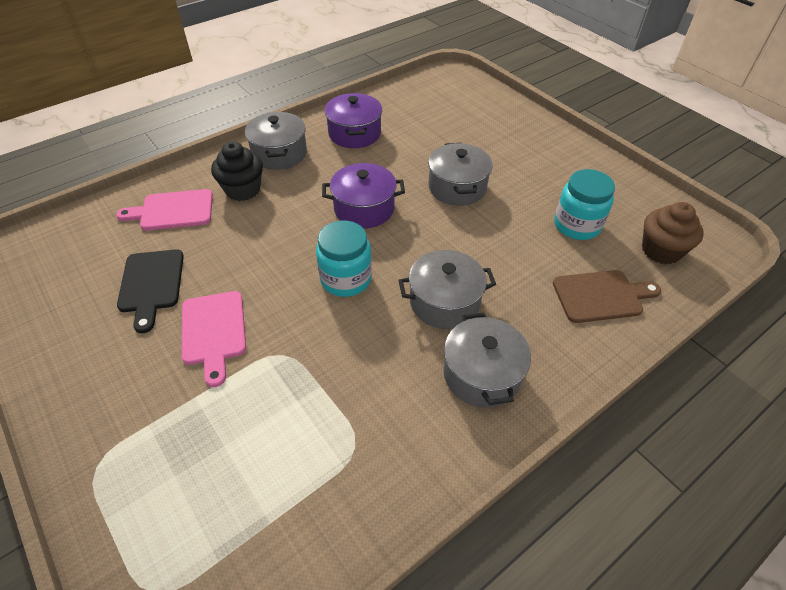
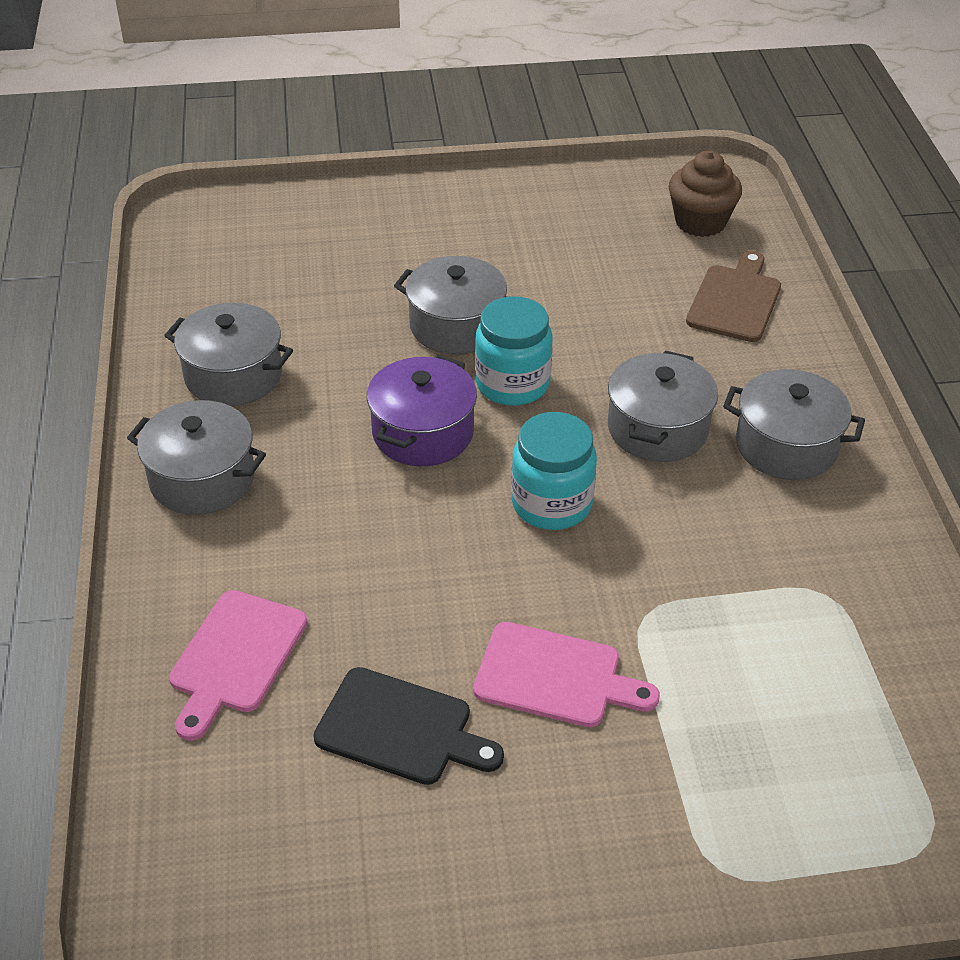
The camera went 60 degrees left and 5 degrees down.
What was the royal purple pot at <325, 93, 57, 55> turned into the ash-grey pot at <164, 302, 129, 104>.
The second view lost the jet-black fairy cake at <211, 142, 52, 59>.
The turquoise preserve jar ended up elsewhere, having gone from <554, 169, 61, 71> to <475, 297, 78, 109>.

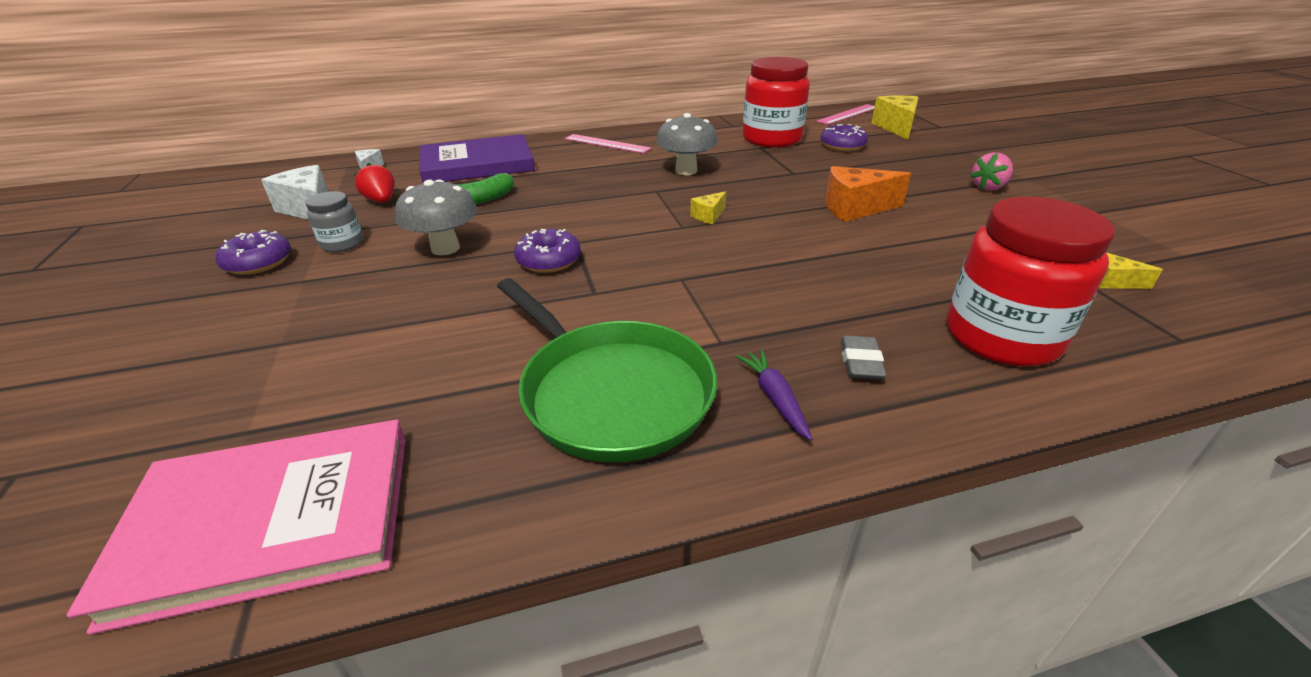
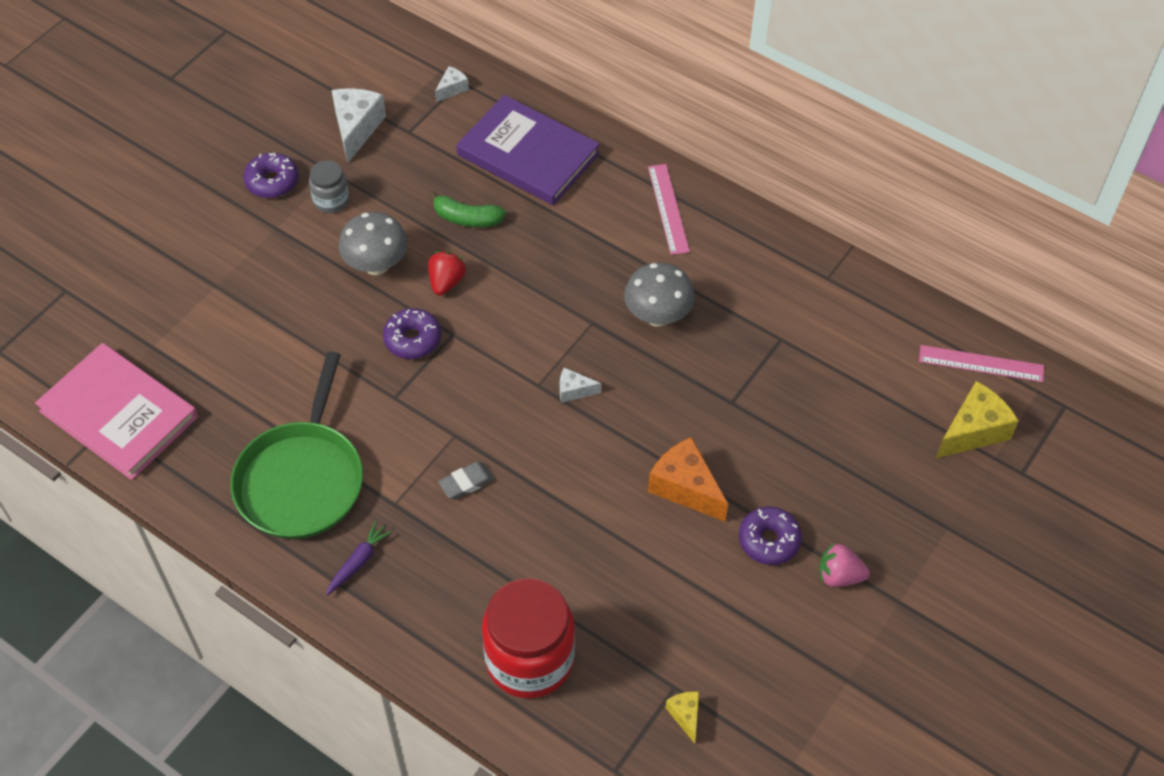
The camera went 50 degrees right and 20 degrees up.
The second view lost the red preserve jar at <743, 57, 67, 90>.
The royal purple doughnut ended up elsewhere, having gone from <820, 124, 48, 27> to <739, 506, 63, 59>.
The red strawberry ended up elsewhere, having gone from <354, 163, 41, 40> to <428, 251, 38, 45>.
What was the bright yellow cheese at <690, 191, 36, 33> turned into the pure white cheese at <560, 368, 41, 35>.
The ash-grey pencil eraser ended up elsewhere, having gone from <841, 335, 45, 44> to <438, 462, 56, 37>.

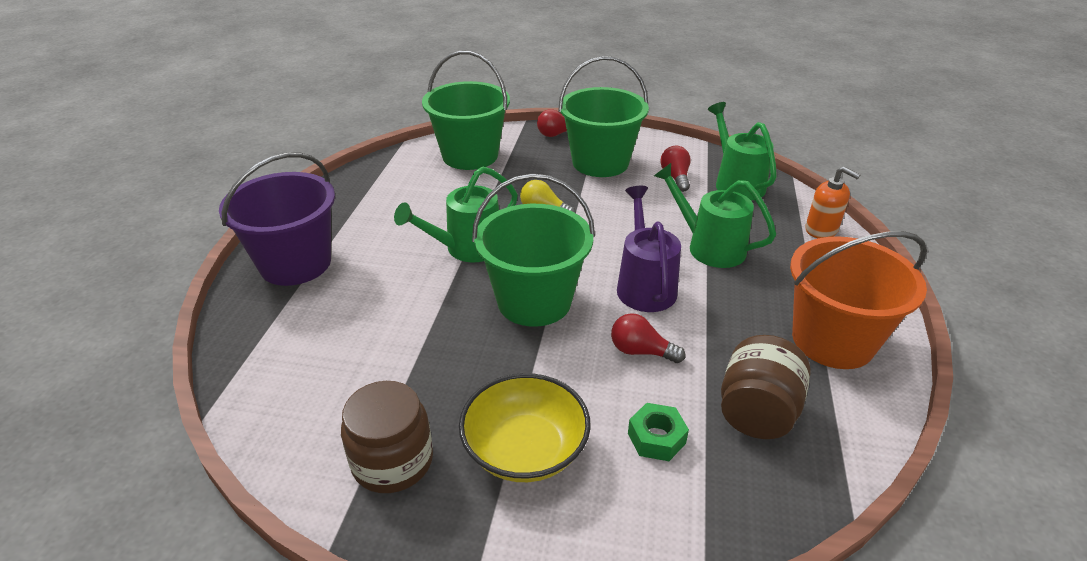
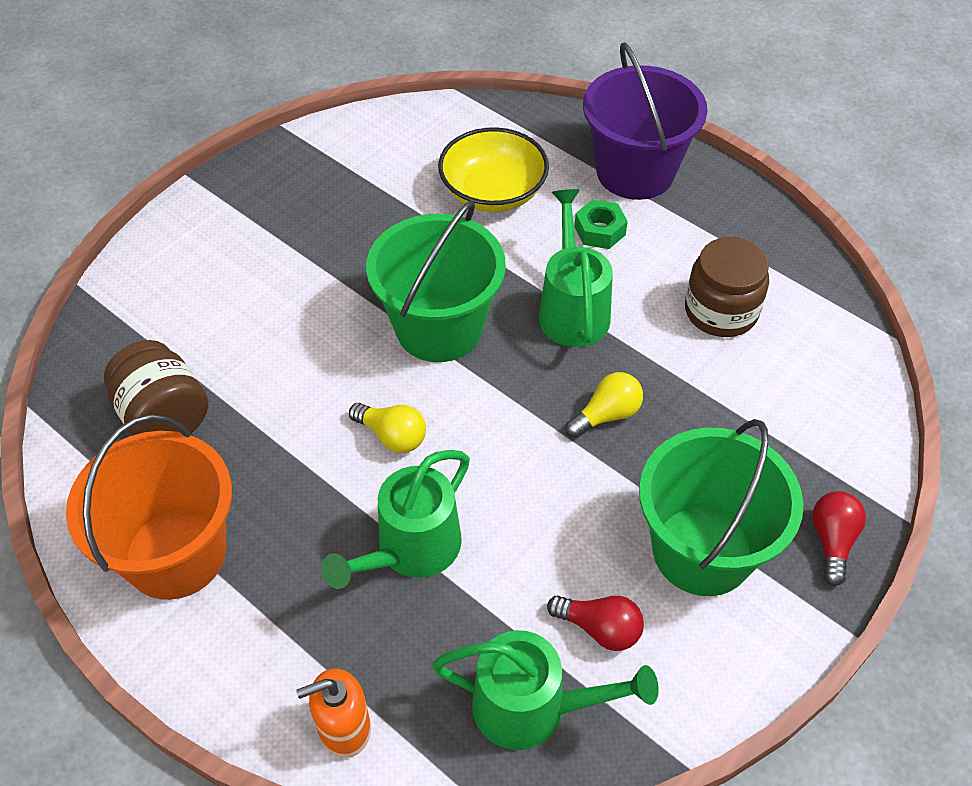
The camera went 120 degrees right and 15 degrees up.
The second view lost the leaf-green bucket at <422, 51, 88, 119>.
The leaf-green watering can at <654, 163, 122, 105> ended up facing another way, 150 degrees clockwise from before.
Where the royal purple watering can stood at <617, 186, 64, 126>, the bright yellow bulb came to stand at <349, 403, 77, 50>.
The second view lost the red bulb at <611, 313, 74, 50>.
The bright yellow serving bowl ended up elsewhere, having gone from <459, 373, 132, 109> to <438, 127, 111, 85>.
The russet preserve jar ended up elsewhere, having gone from <341, 381, 92, 112> to <685, 237, 84, 100>.
The leaf-green hexagon nut ended up elsewhere, having gone from <628, 403, 61, 58> to <574, 199, 54, 50>.

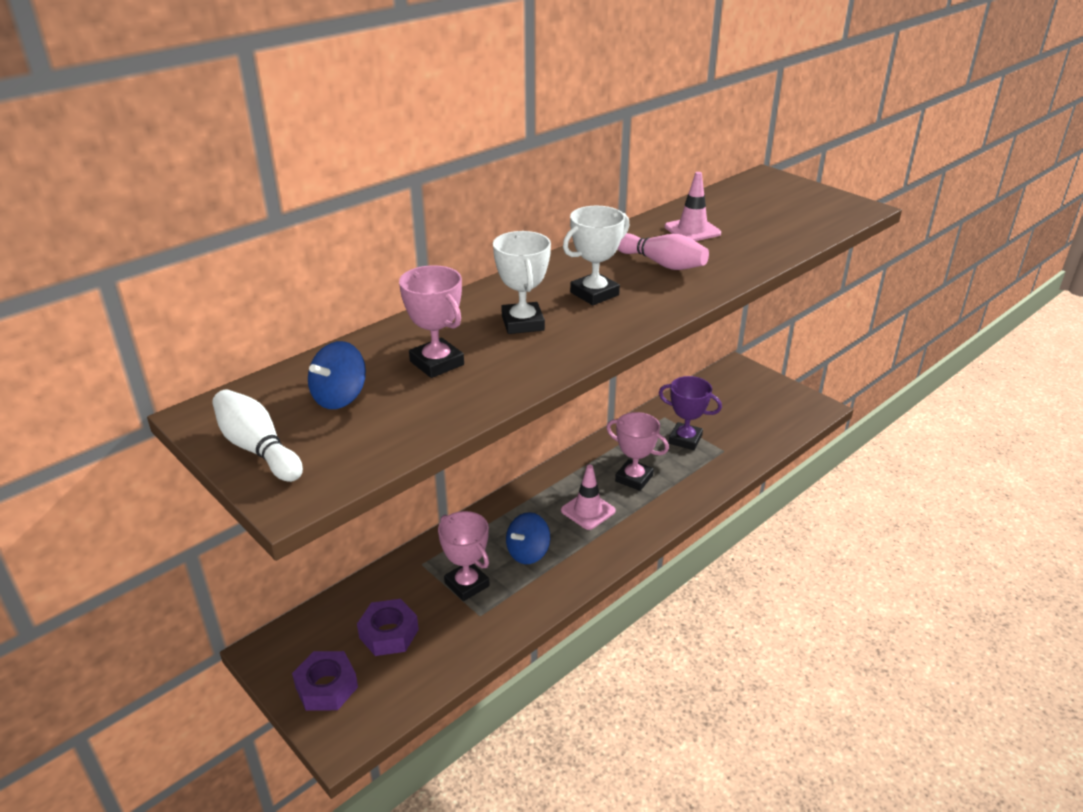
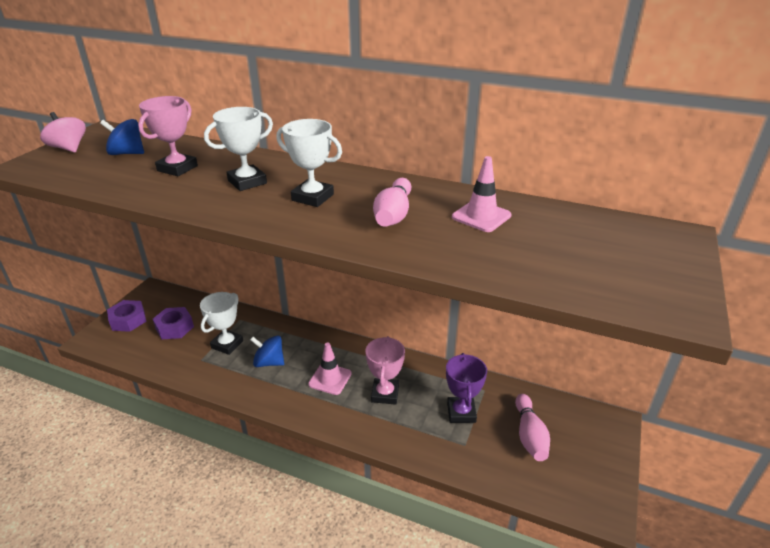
The camera went 65 degrees right and 0 degrees up.
Where the pure white tenpin stood at <212, 390, 91, 92>, the rose-pink whirligig came to stand at <40, 112, 46, 41>.
What was the rose-pink trophy at <438, 511, 52, 90> turned into the pure white trophy at <200, 292, 43, 63>.
The second view gained the rose-pink tenpin at <515, 394, 35, 67>.

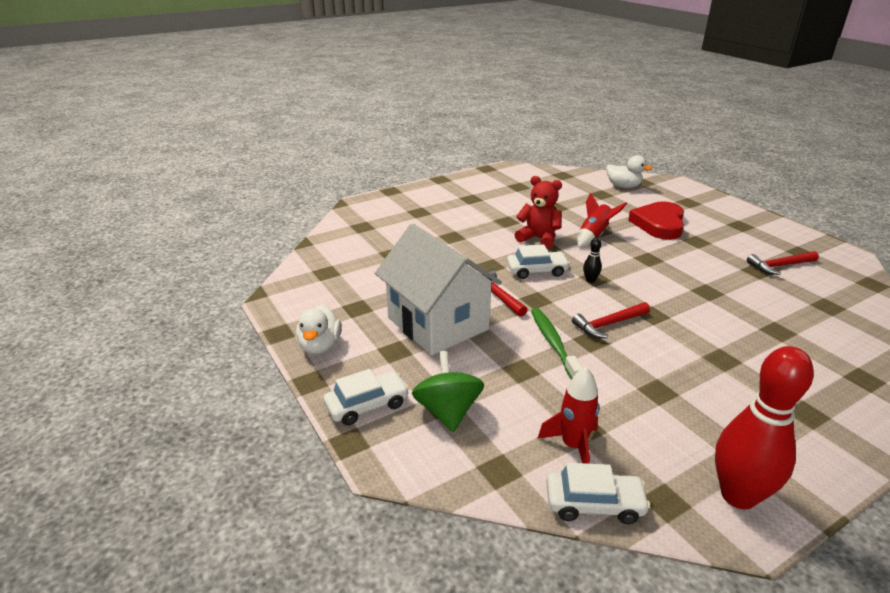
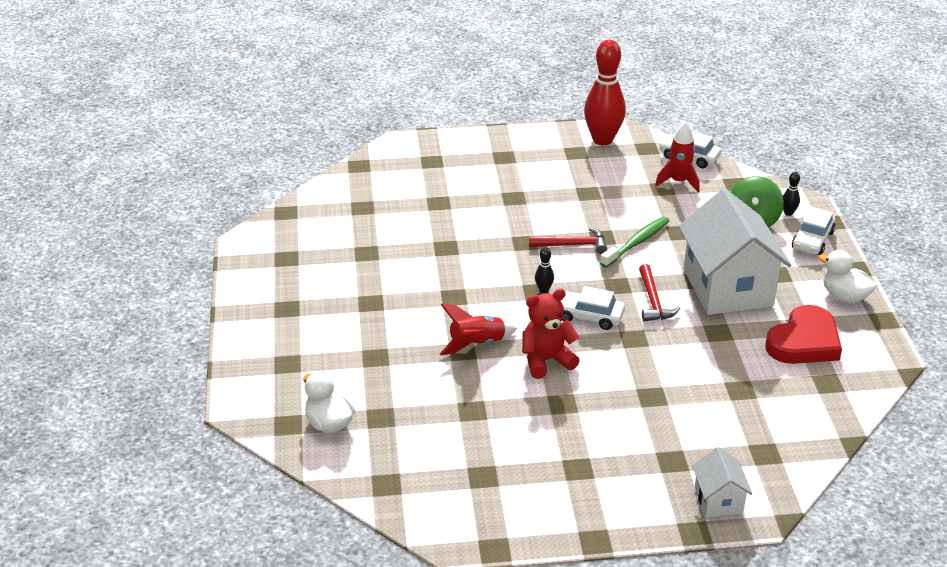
The camera went 155 degrees left and 5 degrees up.
The red teddy at <515, 176, 47, 73> ended up facing another way, 105 degrees clockwise from before.
The red love heart ended up elsewhere, having gone from <628, 201, 56, 39> to <765, 305, 77, 59>.
The second view lost the red carpenter's hammer at <747, 251, 72, 24>.
The pure white rubber duck at <296, 304, 46, 50> ended up facing another way, 75 degrees counterclockwise from before.
The leaf-green dental brush at <531, 308, 52, 72> ended up facing another way, 150 degrees counterclockwise from before.
The pure white car at <323, 369, 86, 57> ended up facing another way, 60 degrees counterclockwise from before.
The second view gained the jet-black tenpin at <783, 172, 17, 44>.
The second view gained the pure white cottage at <692, 447, 60, 70>.

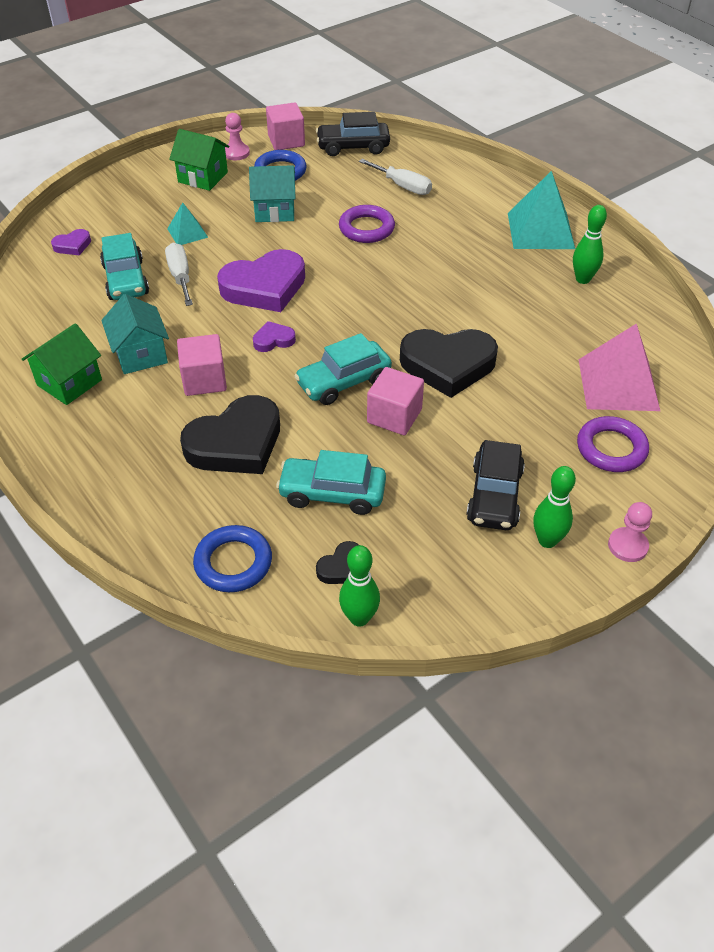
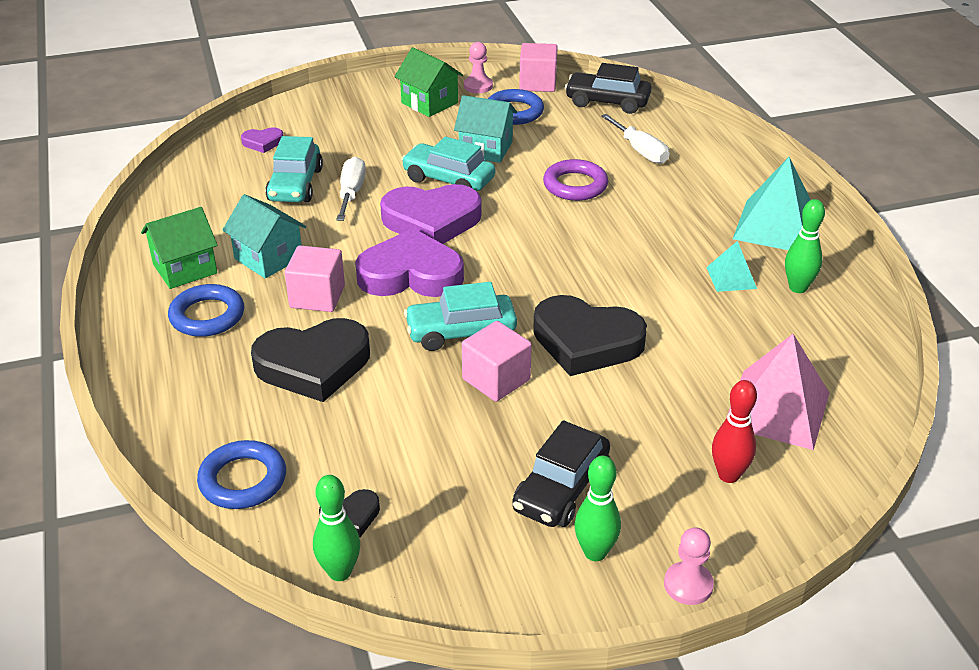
The camera went 20 degrees right and 10 degrees down.
The turquoise solid pyramid ended up elsewhere, having gone from <167, 202, 41, 43> to <706, 241, 51, 51>.
The turquoise cottage at <101, 294, 68, 80> ended up facing another way, 45 degrees counterclockwise from before.
The size of the royal purple love heart at <253, 321, 43, 31> changed by a factor of 2.19.
Where the royal purple ring stood at <577, 416, 72, 56>, the red tenpin came to stand at <712, 380, 45, 103>.
The turquoise car ended up elsewhere, having gone from <276, 450, 110, 65> to <401, 137, 94, 54>.
The second view gained the blue ring at <168, 284, 76, 53>.

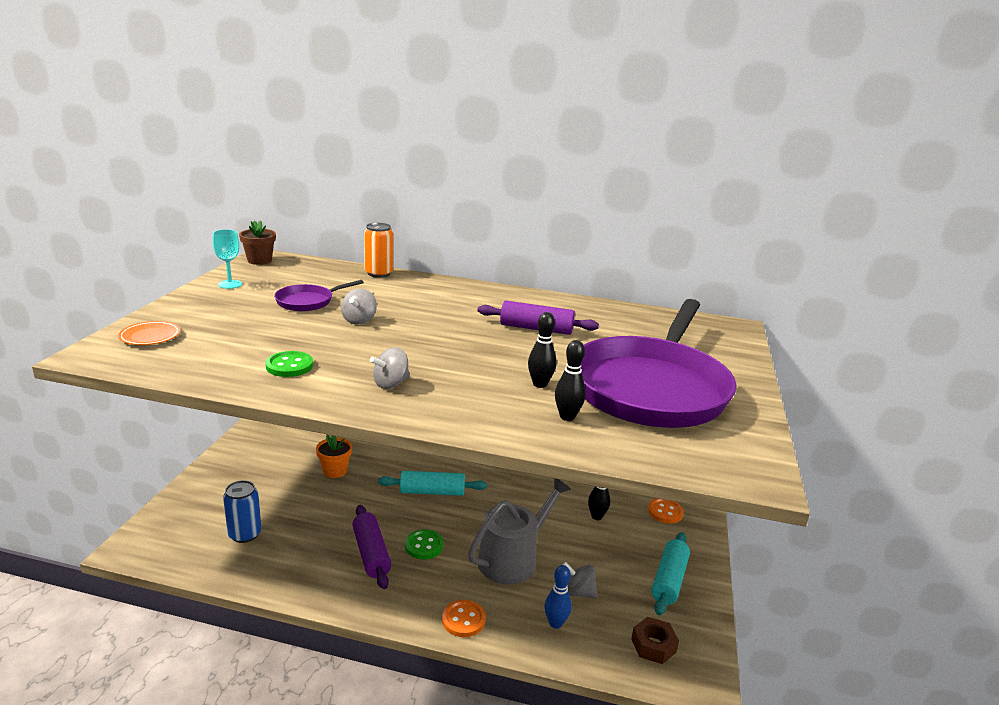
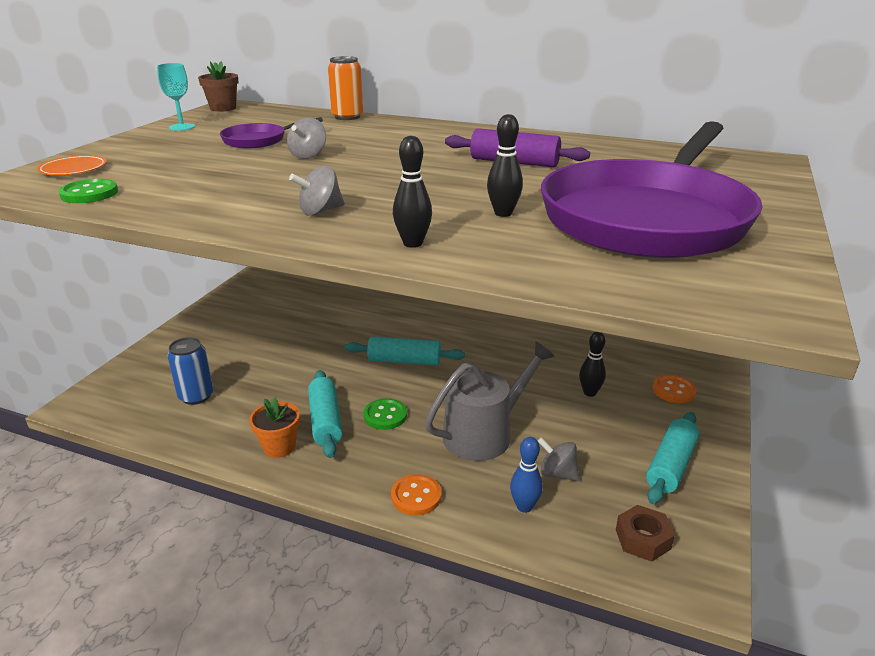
The camera went 10 degrees right and 5 degrees up.
The jet-black tenpin ended up elsewhere, having gone from <555, 340, 31, 81> to <393, 136, 39, 112>.
The leaf-green button ended up elsewhere, having gone from <265, 351, 48, 26> to <58, 179, 60, 24>.
The orange flower pot ended up elsewhere, having gone from <316, 435, 36, 43> to <249, 397, 51, 61>.
What was the royal purple rolling pin at <352, 505, 39, 84> turned into the turquoise rolling pin at <308, 370, 35, 88>.

